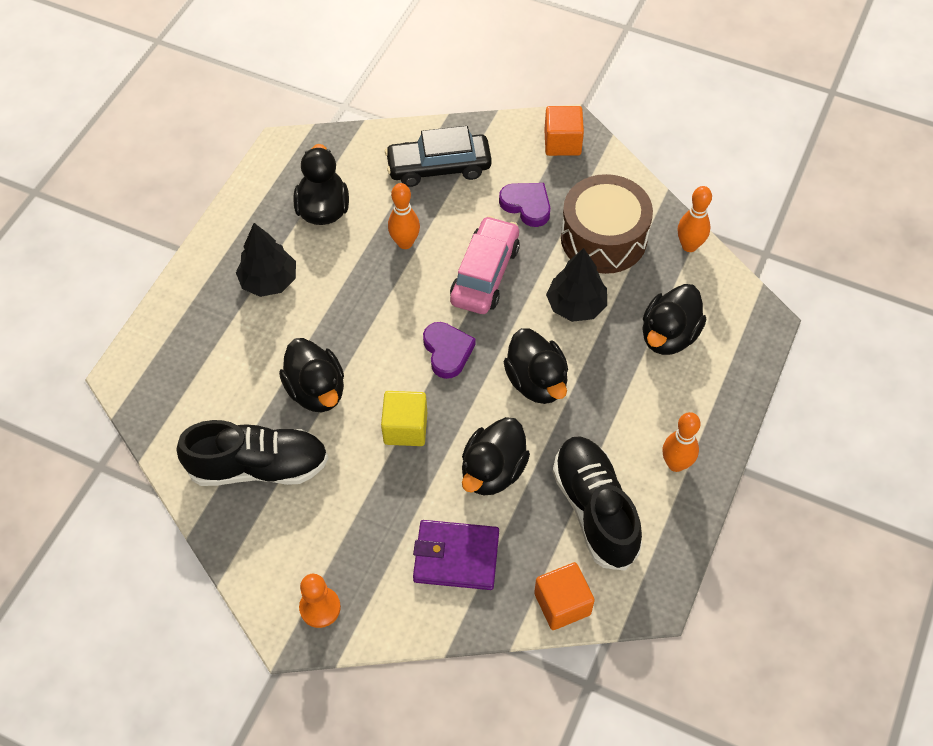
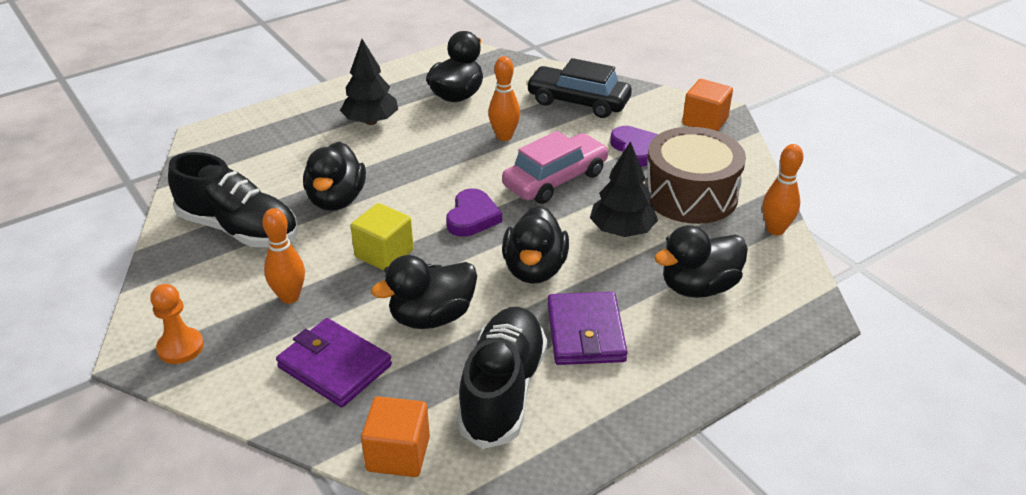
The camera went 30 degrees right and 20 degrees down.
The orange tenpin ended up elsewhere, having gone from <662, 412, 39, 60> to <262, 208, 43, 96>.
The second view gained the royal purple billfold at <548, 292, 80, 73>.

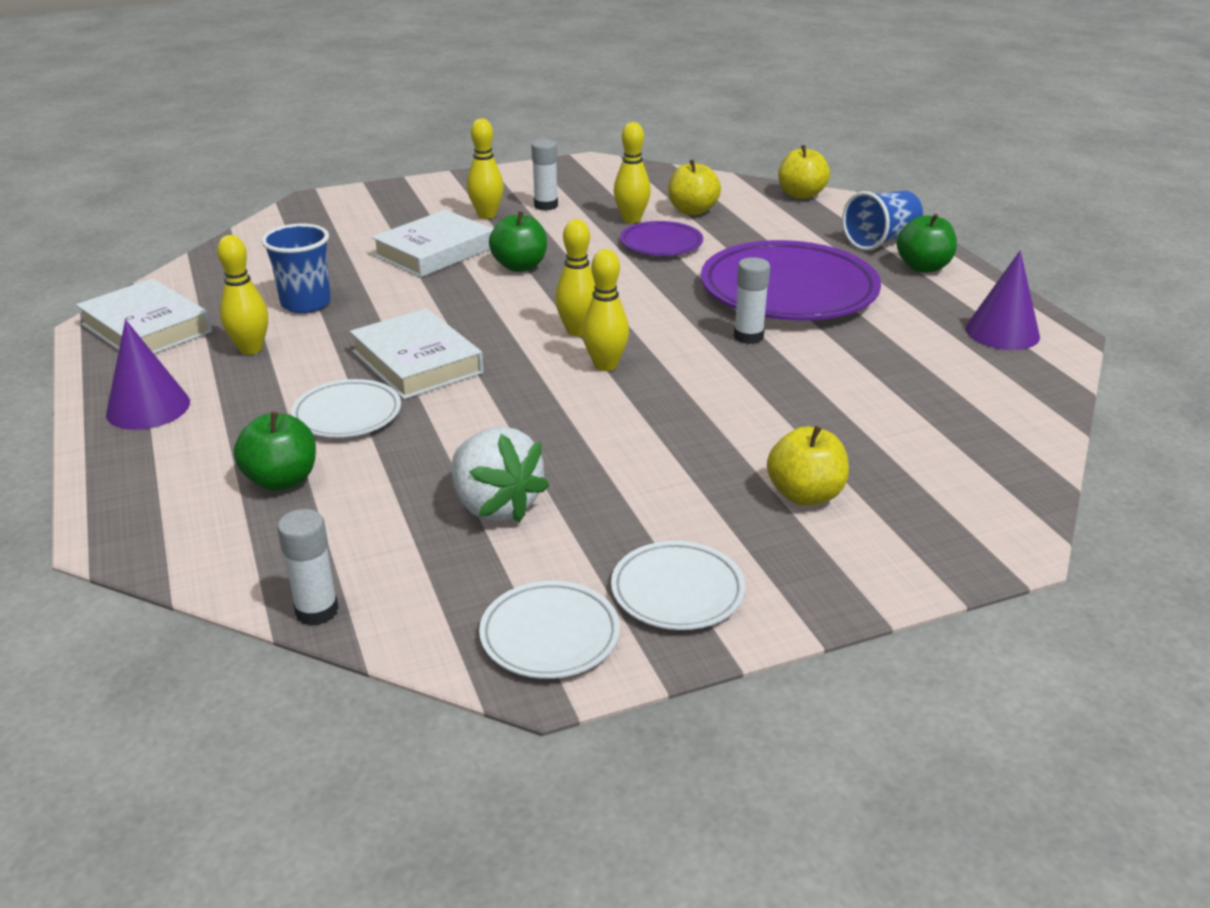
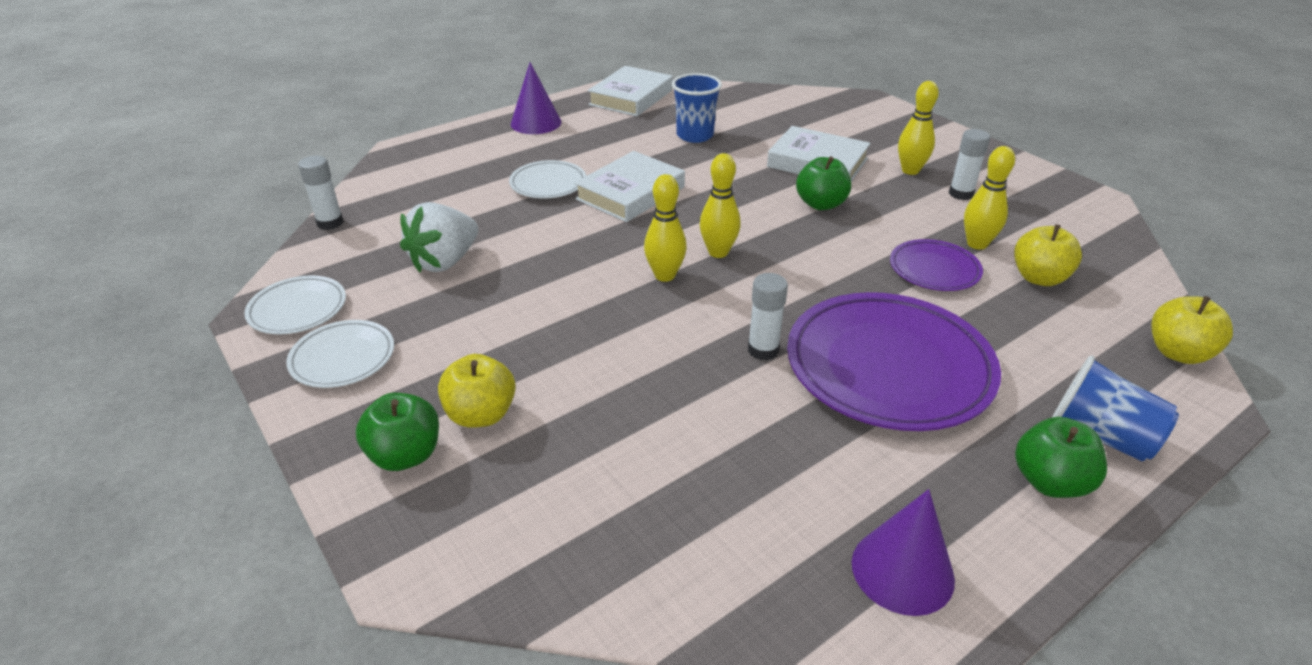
The camera went 75 degrees right and 5 degrees up.
The second view lost the bright yellow tenpin at <217, 235, 51, 120>.
The leaf-green toy apple ended up elsewhere, having gone from <234, 412, 82, 79> to <356, 393, 83, 78>.

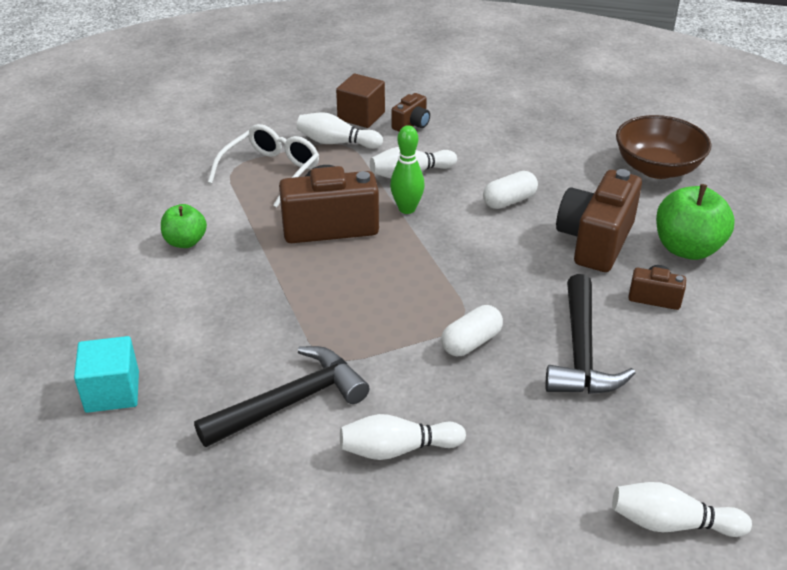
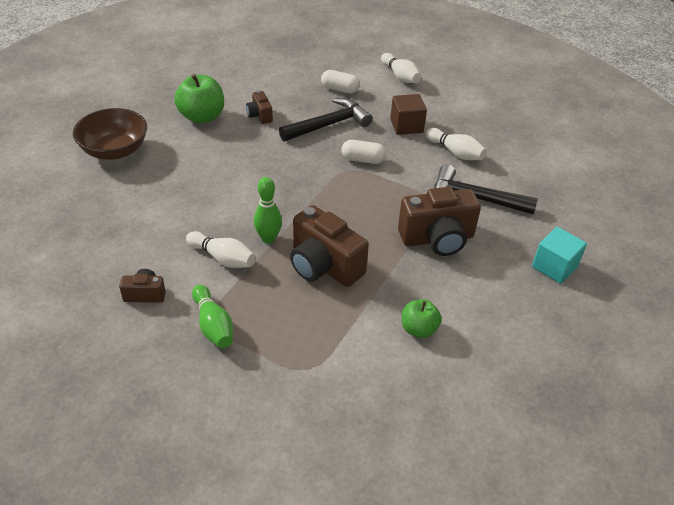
The camera went 130 degrees left and 5 degrees up.
The russet solid cube ended up elsewhere, having gone from <336, 74, 49, 54> to <390, 94, 37, 41>.
What was the pure white tenpin at <297, 112, 86, 37> turned into the leaf-green tenpin at <192, 285, 41, 63>.
The second view lost the pure white eyeglasses at <208, 124, 111, 84>.
The russet photo camera ended up elsewhere, having gone from <556, 169, 86, 103> to <398, 187, 83, 69>.
The pure white pill ended up elsewhere, having gone from <483, 171, 55, 38> to <321, 70, 39, 23>.

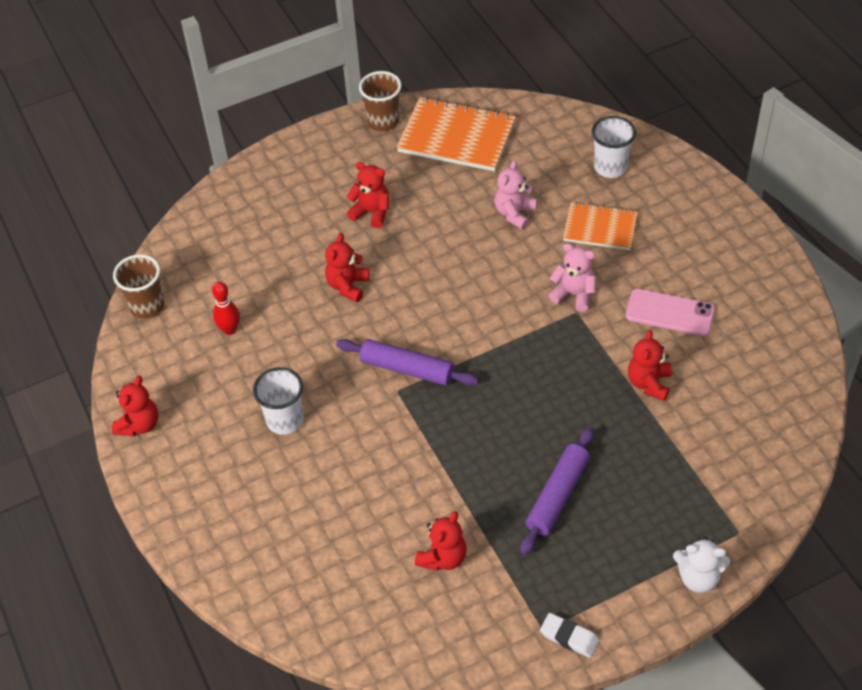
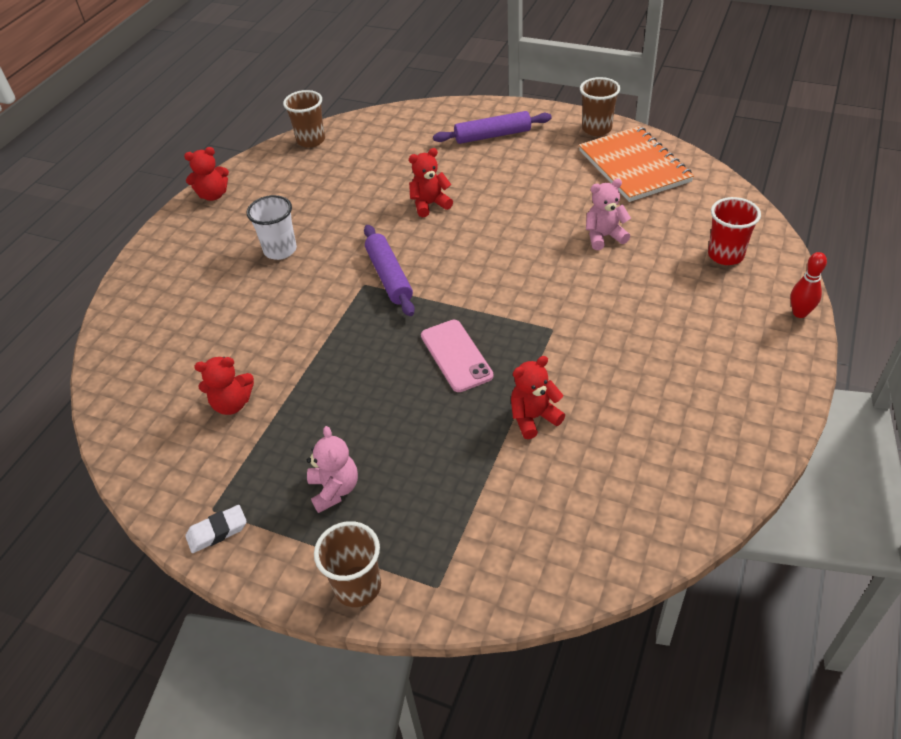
The camera went 50 degrees right and 5 degrees down.
What was the pure white cup at <591, 116, 45, 62> turned into the red cup at <708, 197, 53, 68>.
The second view lost the red teddy at <346, 162, 43, 66>.
The second view lost the orange notebook at <563, 202, 75, 48>.
The rose-pink teddy ended up elsewhere, having gone from <549, 243, 47, 69> to <307, 426, 51, 87>.
The red tenpin ended up elsewhere, having gone from <212, 282, 28, 53> to <790, 252, 37, 66>.
The rose-pink phone ended up elsewhere, having gone from <626, 289, 89, 47> to <421, 320, 72, 72>.
The royal purple rolling pin ended up elsewhere, having gone from <520, 427, 74, 128> to <433, 111, 119, 33>.
Where the pure white teddy stood at <673, 537, 57, 56>, the russet cup came to stand at <314, 521, 67, 86>.
The pure white pencil eraser at <540, 613, 59, 45> ended up facing another way, 75 degrees clockwise from before.

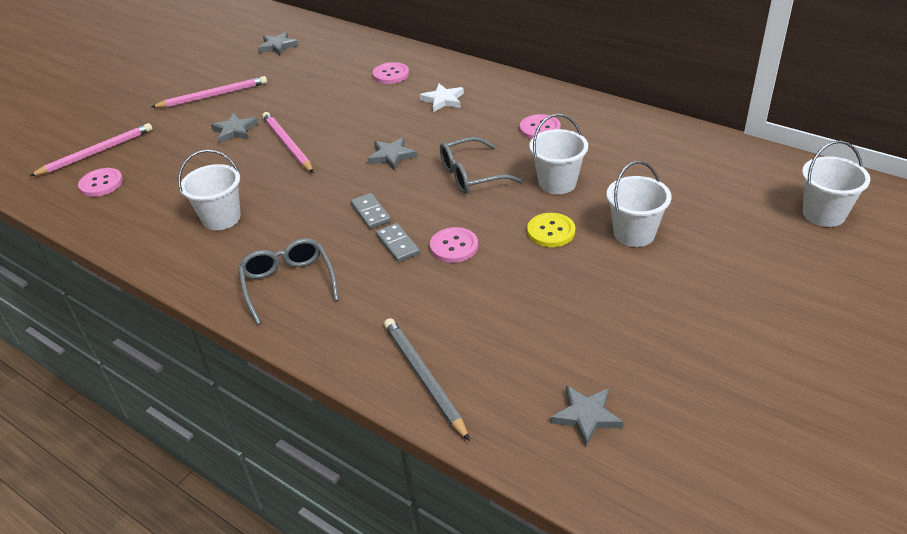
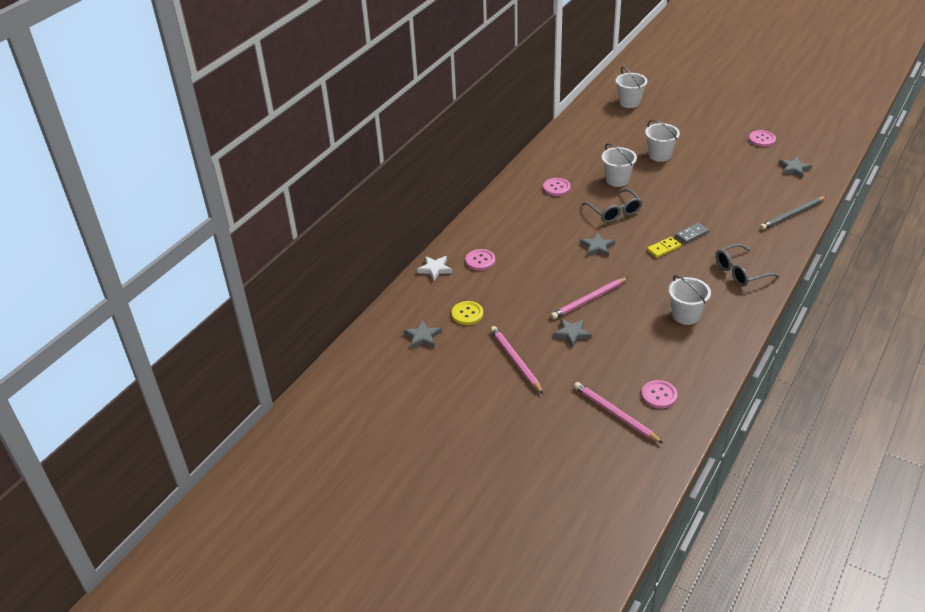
The camera went 95 degrees left and 0 degrees up.
The pure white five-pointed star ended up elsewhere, having gone from <420, 84, 44, 28> to <417, 256, 35, 25>.
What was the ash-grey domino piece at <351, 193, 40, 36> turned into the bright yellow domino piece at <647, 237, 34, 21>.
The bright yellow button ended up elsewhere, having gone from <527, 213, 48, 34> to <451, 301, 32, 24>.
The rose-pink button ended up elsewhere, having gone from <430, 227, 48, 36> to <749, 130, 27, 17>.

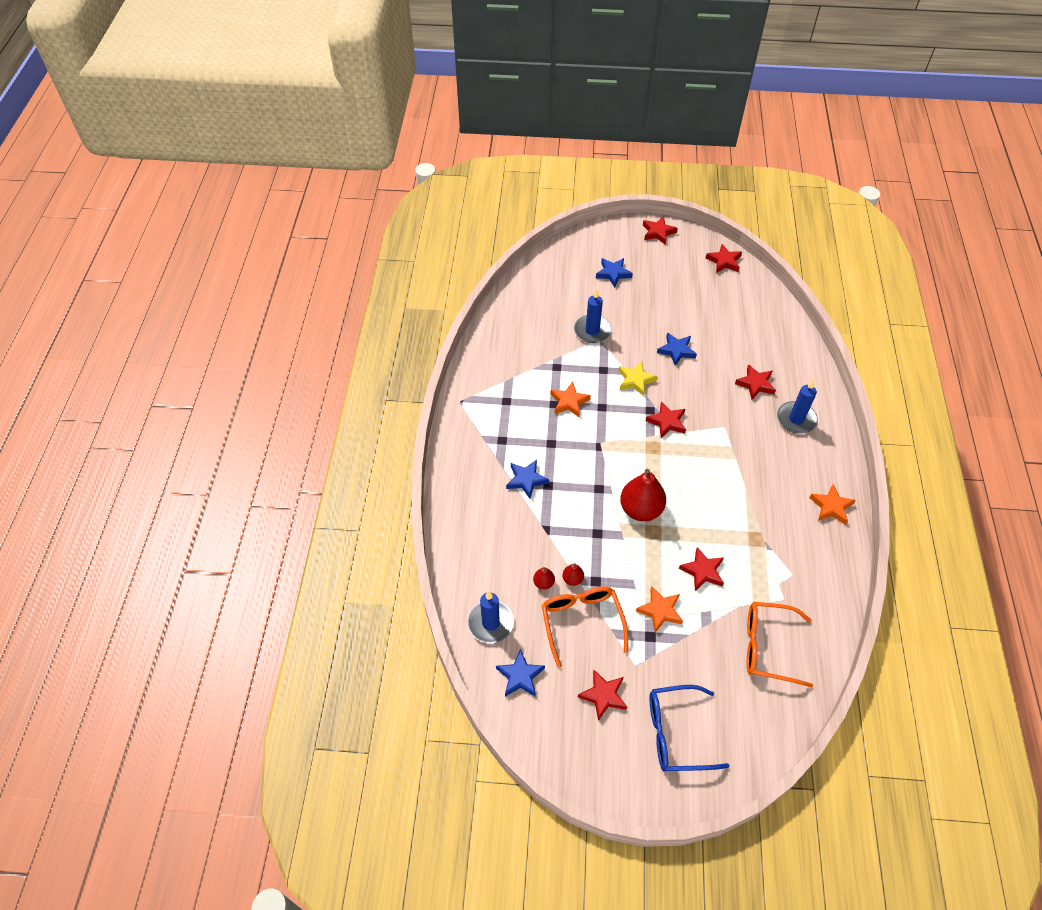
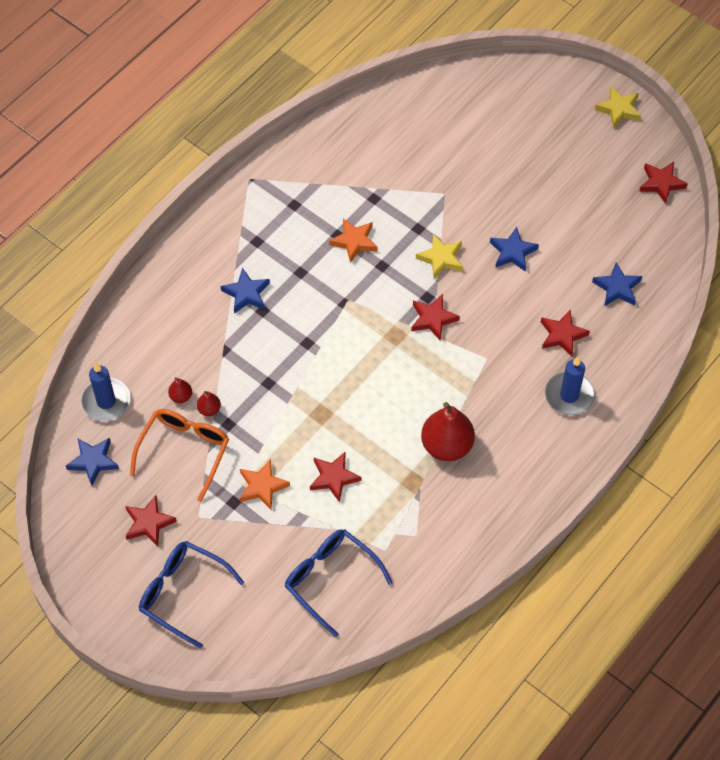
The camera went 35 degrees right and 5 degrees up.
What was the red five-pointed star at <643, 216, 35, 29> turned into the bright yellow five-pointed star at <595, 87, 46, 41>.
The blue five-pointed star ended up elsewhere, having gone from <596, 258, 37, 29> to <592, 262, 50, 44>.
The second view lost the blue candle at <574, 288, 37, 55>.
The red toy pear ended up elsewhere, having gone from <620, 469, 46, 52> to <421, 402, 54, 59>.
The second view lost the orange five-pointed star at <809, 484, 47, 41>.
What was the orange eyeglasses at <747, 602, 66, 86> turned into the blue eyeglasses at <285, 529, 108, 108>.

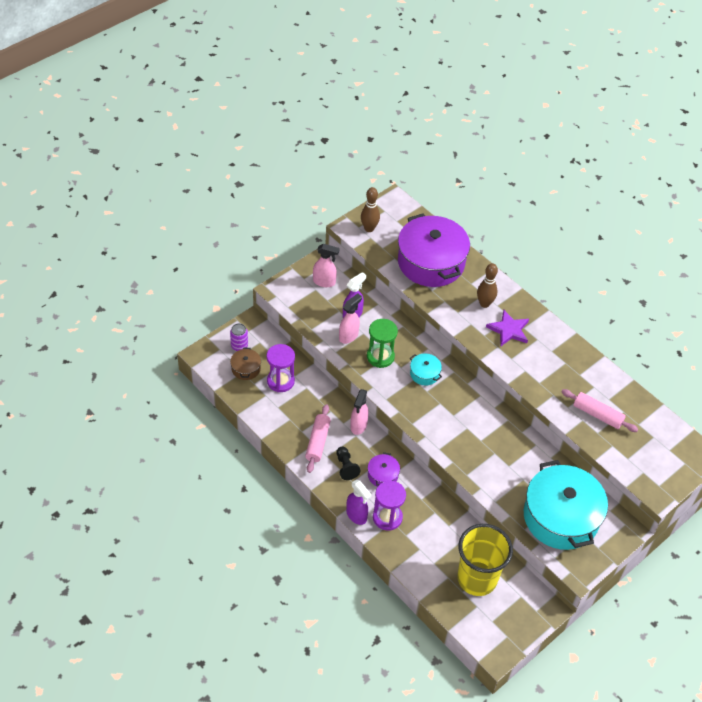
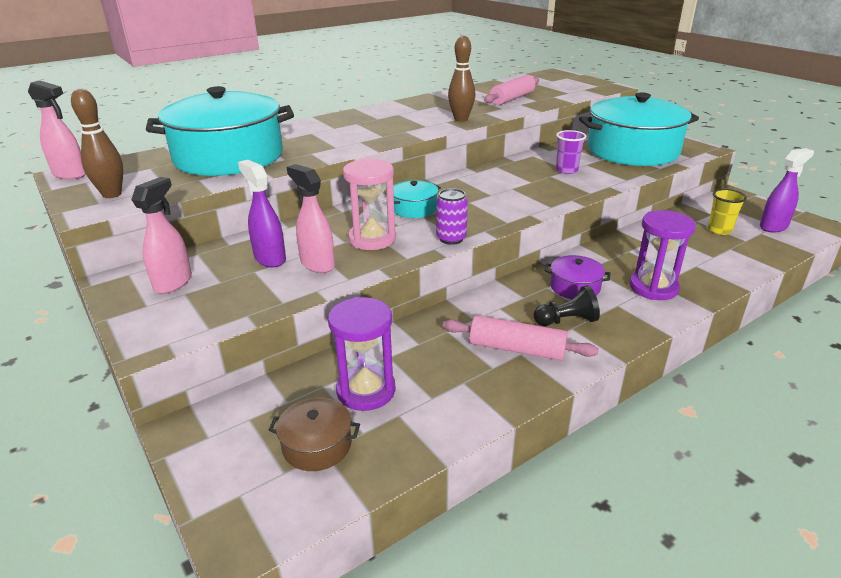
The camera went 80 degrees left and 20 degrees down.
What was the royal purple pot at <398, 214, 72, 73> turned into the turquoise pot at <146, 86, 148, 90>.
The russet tenpin ended up elsewhere, having gone from <477, 263, 21, 45> to <448, 35, 27, 87>.
The second view lost the royal purple five-pointed star at <486, 310, 43, 36>.
What was the leaf-green sand timer at <367, 319, 31, 49> turned into the rose-pink sand timer at <343, 159, 53, 91>.
The royal purple can ended up elsewhere, having gone from <230, 323, 18, 28> to <436, 188, 32, 57>.
The rose-pink spray cleaner ended up elsewhere, having gone from <350, 389, 19, 46> to <28, 80, 58, 100>.
The royal purple spray cleaner ended up elsewhere, having gone from <346, 480, 26, 45> to <760, 148, 54, 84>.
The size of the bright yellow cup at <457, 524, 56, 72> changed by a factor of 0.44.
The second view gained the royal purple cup at <556, 130, 30, 44>.

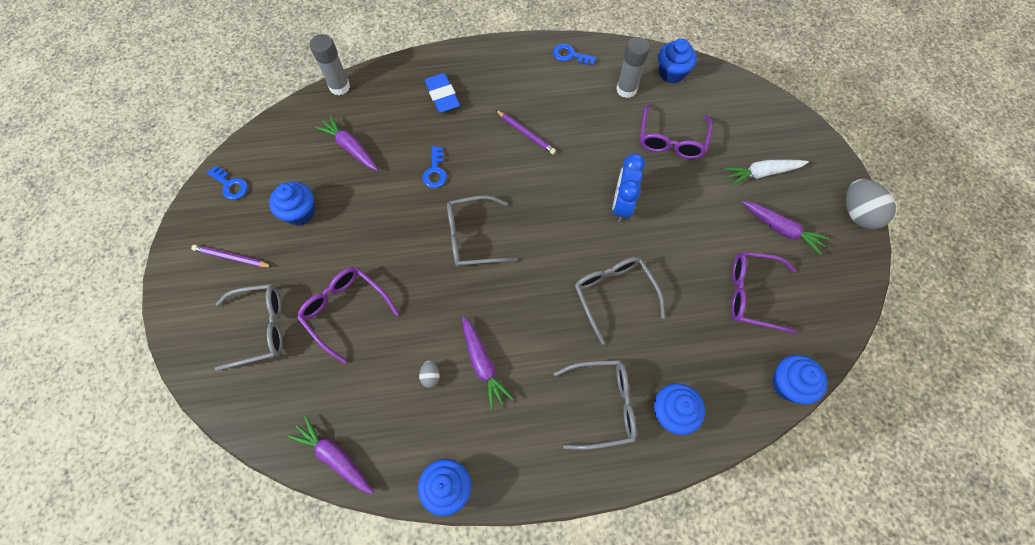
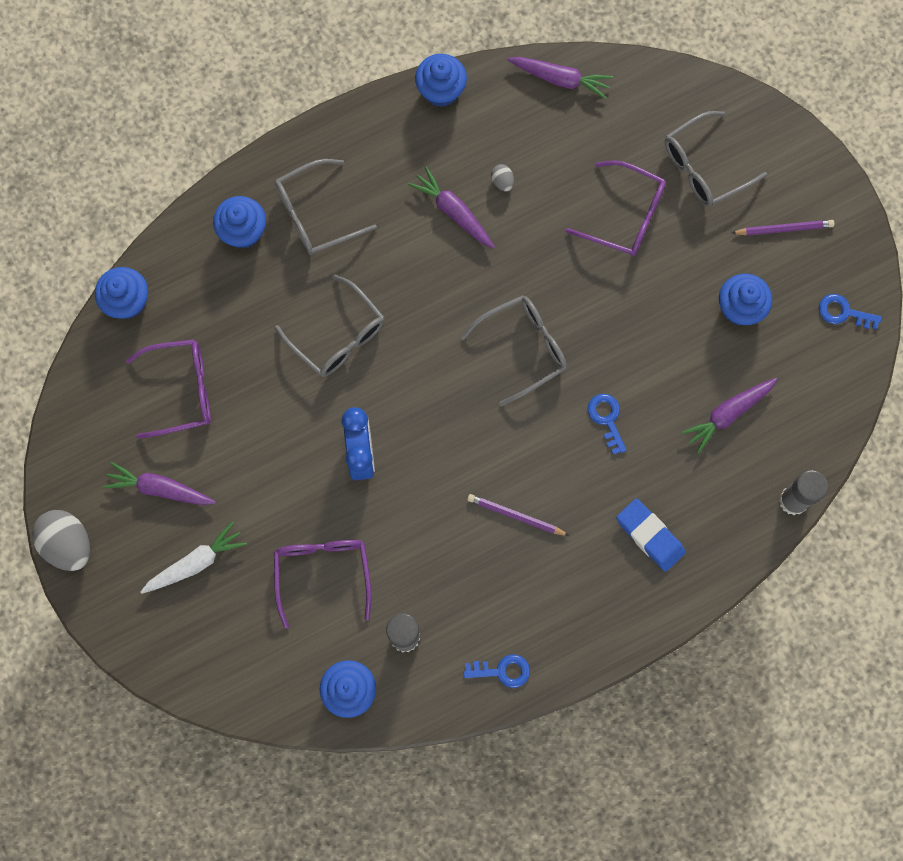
The camera went 160 degrees right and 10 degrees up.
The royal purple carrot at <315, 115, 63, 56> ended up facing another way, 120 degrees clockwise from before.

